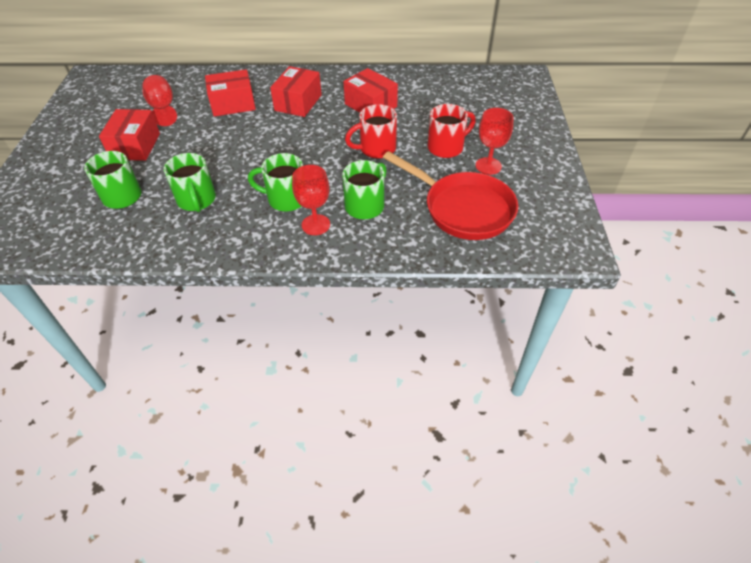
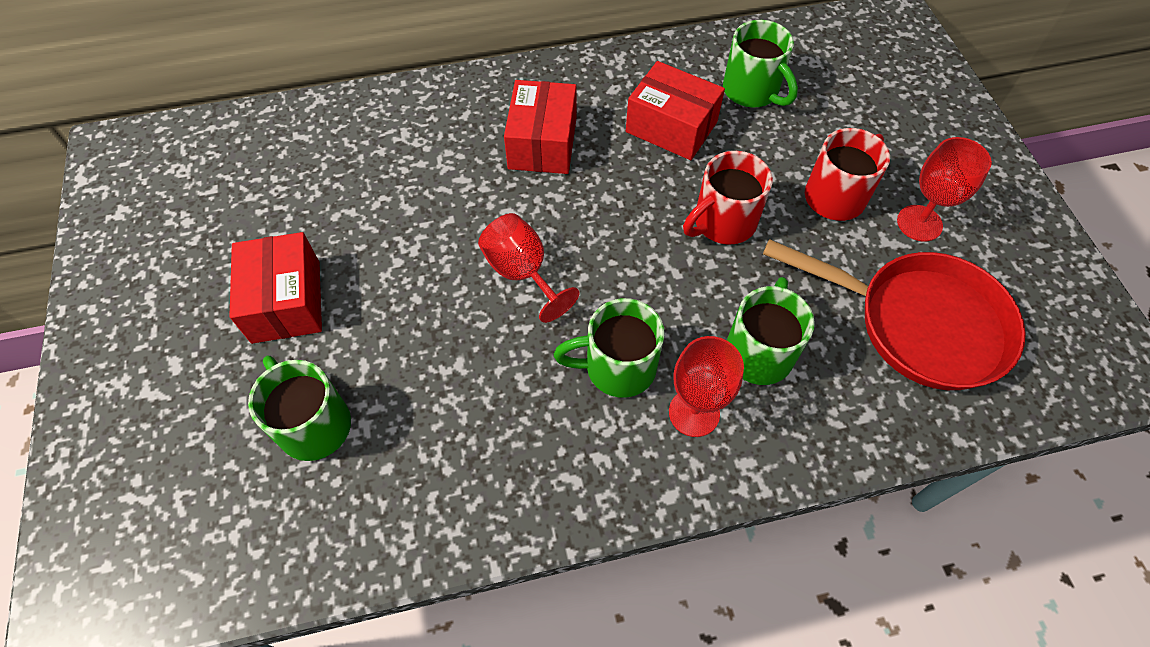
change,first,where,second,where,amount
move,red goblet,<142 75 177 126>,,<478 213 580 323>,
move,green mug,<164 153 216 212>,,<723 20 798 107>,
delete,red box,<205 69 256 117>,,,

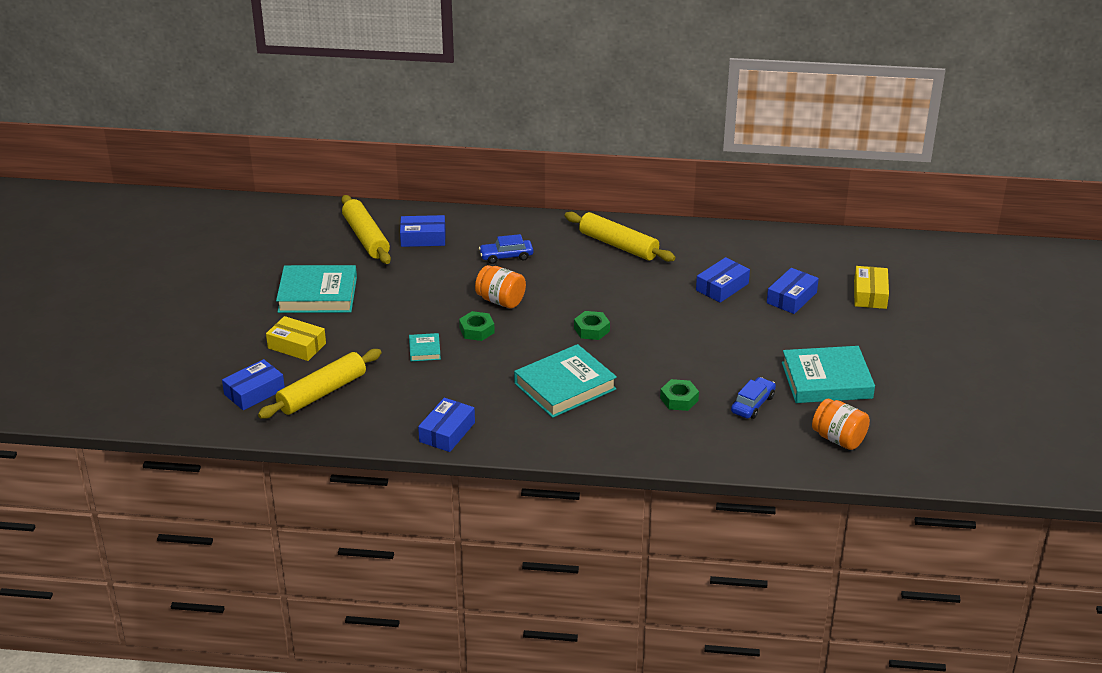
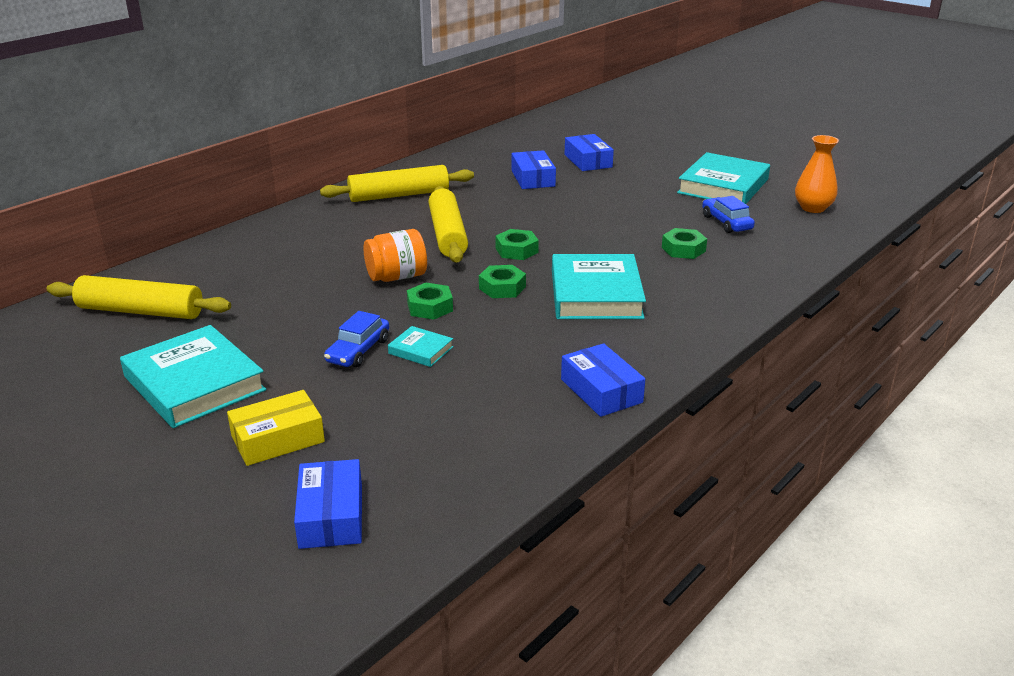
change,first,where,second,where,amount
rotate,turquoise book,<276 265 357 313>,,<120 325 266 428>,75 degrees counterclockwise
move,blue car,<479 234 534 264>,,<324 311 389 367>,
move,yellow rolling pin,<258 349 381 419>,,<428 186 468 262>,
insert,,,green nut,<479 265 526 298>,
replace,orange jar,<812 399 870 450>,orange vase,<795 135 839 213>,
delete,blue box,<400 215 446 247>,,,
delete,yellow box,<854 266 889 309>,,,

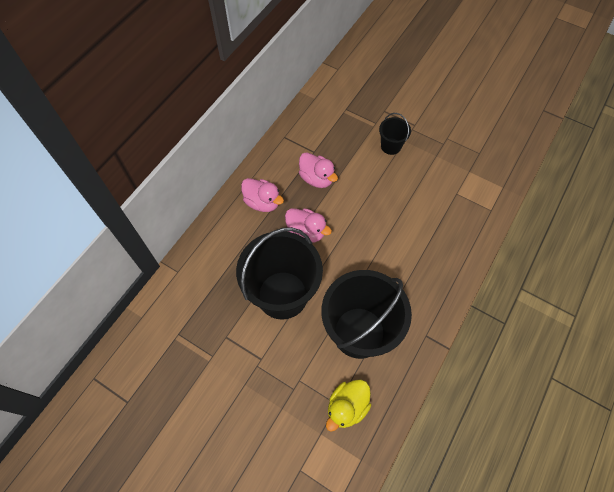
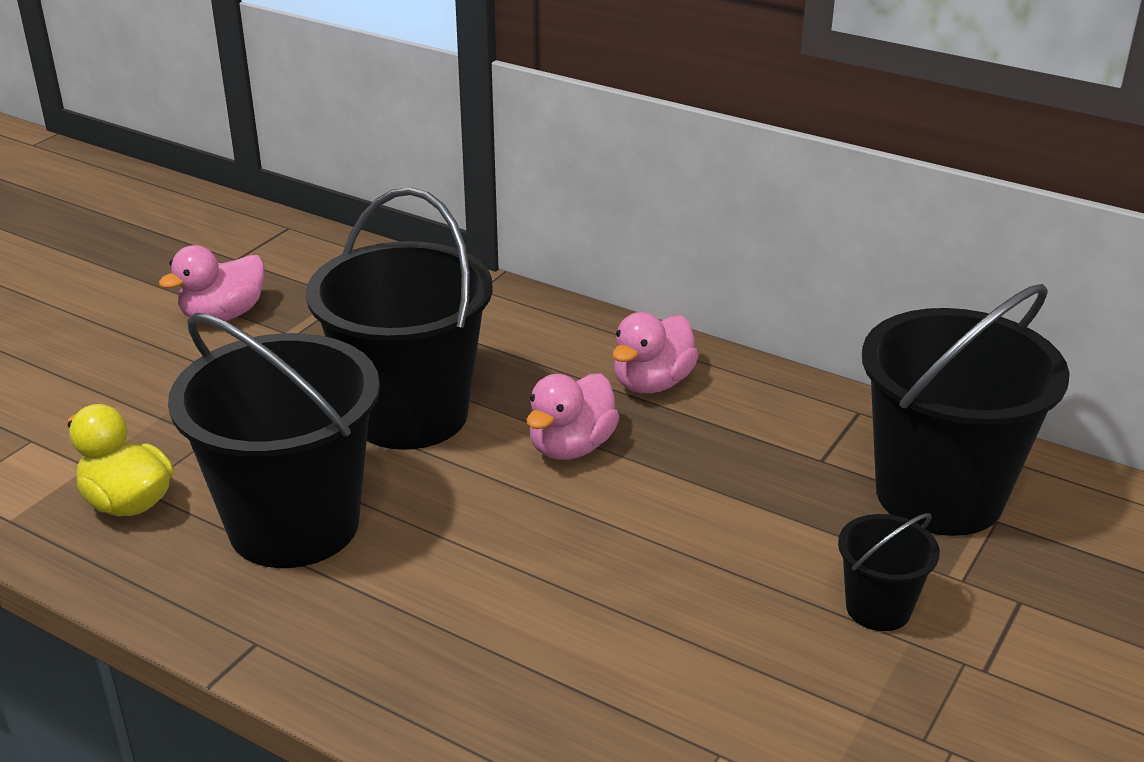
change,first,where,second,where,amount
move,pink duck,<299 152 338 188>,,<159 245 265 321>,
insert,,,black bucket,<862 284 1070 536>,

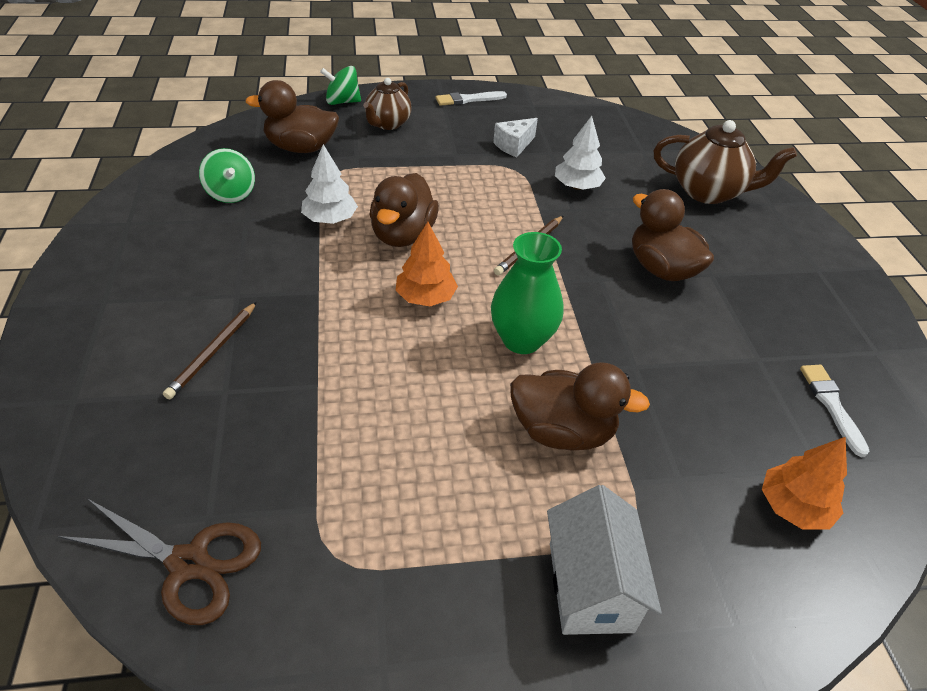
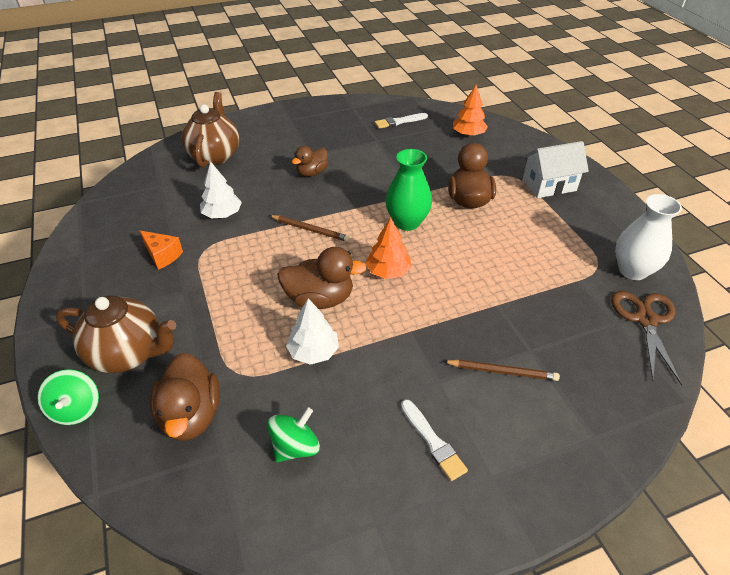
change,first,where,second,where,amount
resize,brown teapot,<363 78 412 130>,,<56 295 176 373>,x1.52
recolor,white cheese,<493 118 538 157>,orange cheese,<140 231 183 270>,
resize,brown duck,<632 189 714 281>,,<292 146 328 177>,x0.65
move,white brush,<436 91 507 106>,,<401 399 468 481>,
insert,,,white vase,<615 194 682 280>,

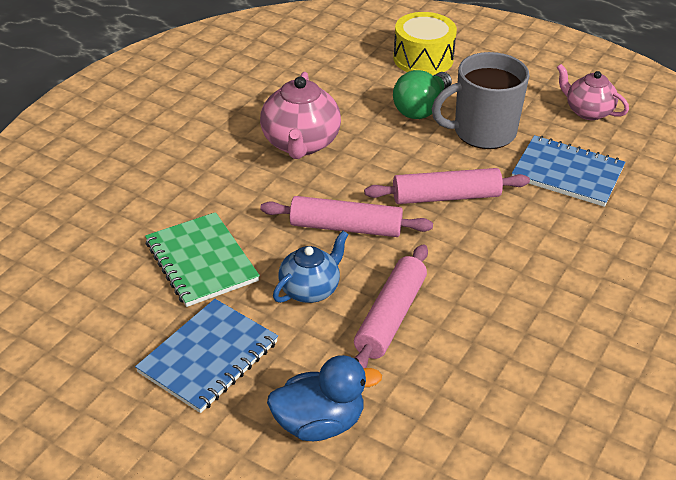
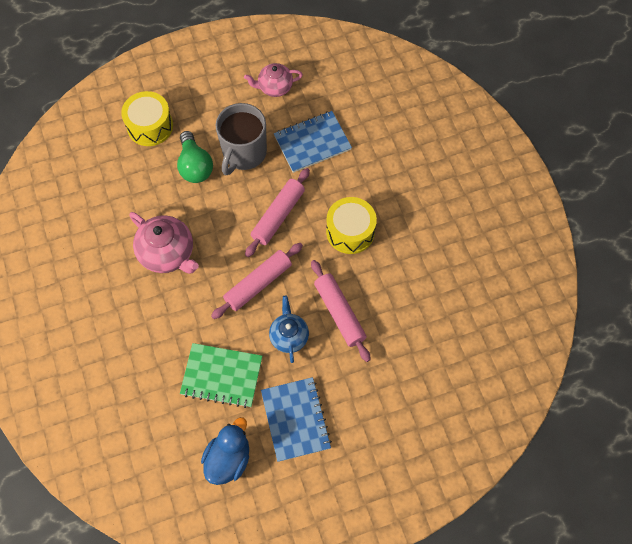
change,first,where,second,where,amount
move,blue duck,<267 355 382 441>,,<201 417 249 485>,
insert,,,yellow drum,<326 197 377 254>,

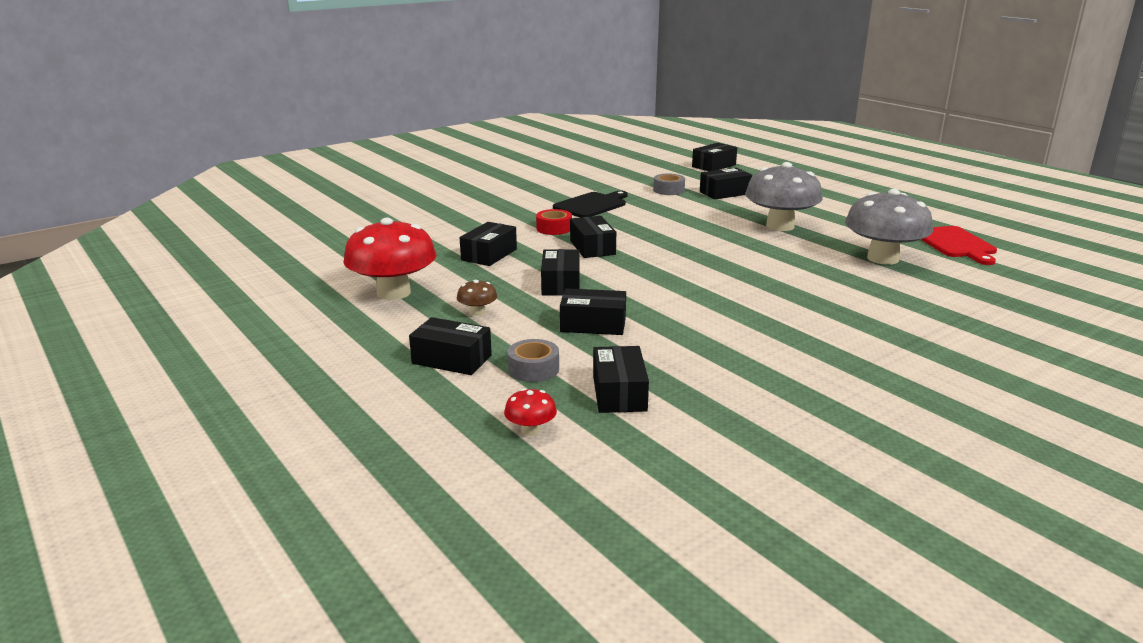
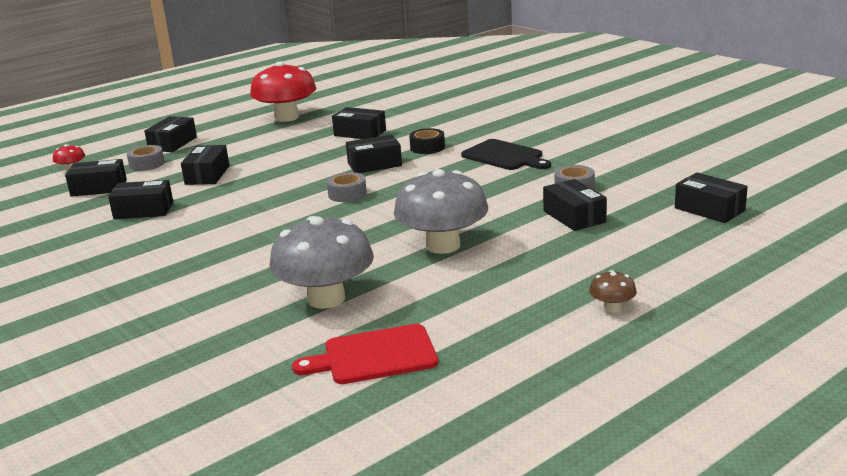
change,first,where,second,where,amount
move,black box,<541 249 580 296>,,<108 180 173 219>,
insert,,,grey tape,<327 172 367 202>,
recolor,red tape,<536 209 572 235>,black tape,<409 128 445 154>,
move,brown mushroom,<457 280 497 316>,,<589 270 637 312>,

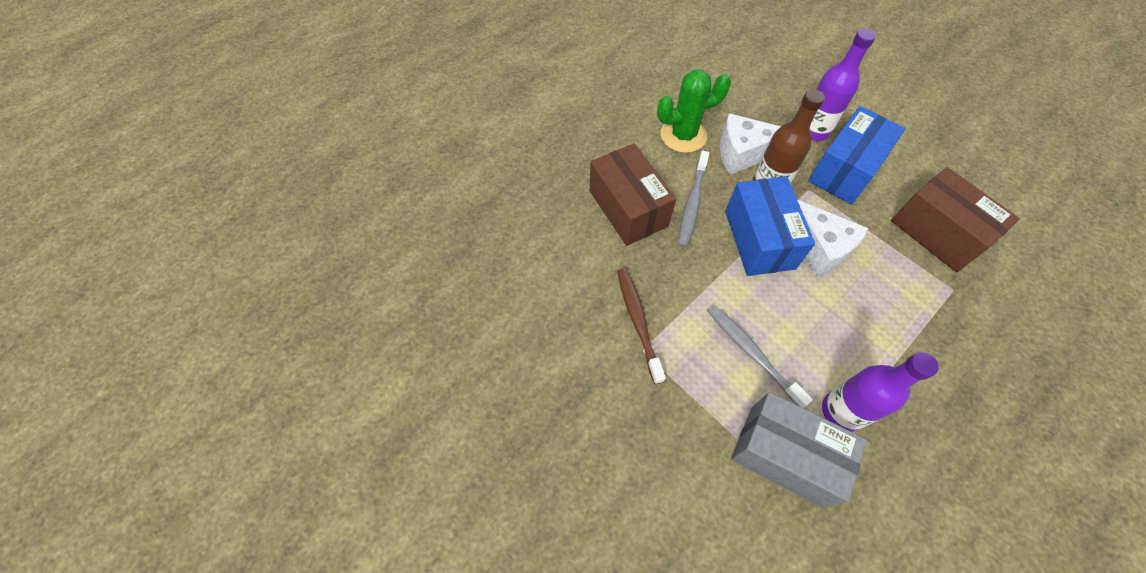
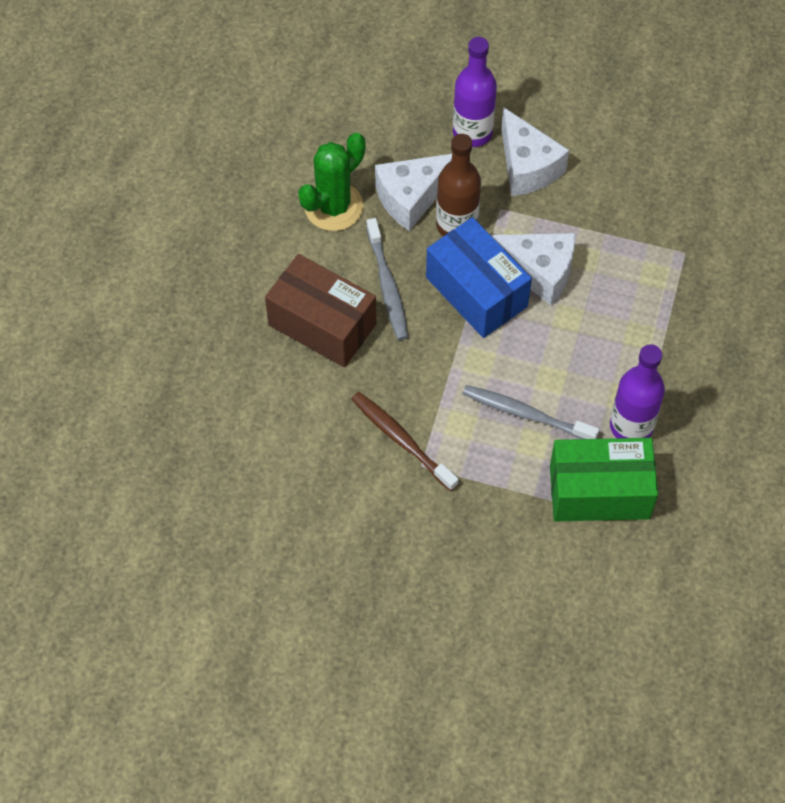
change,first,where,second,where,amount
replace,blue box,<808 106 905 205>,white cheese,<501 107 569 196>,
recolor,grey box,<731 392 867 508>,green box,<550 438 658 521>,
delete,brown box,<891 167 1020 272>,,,

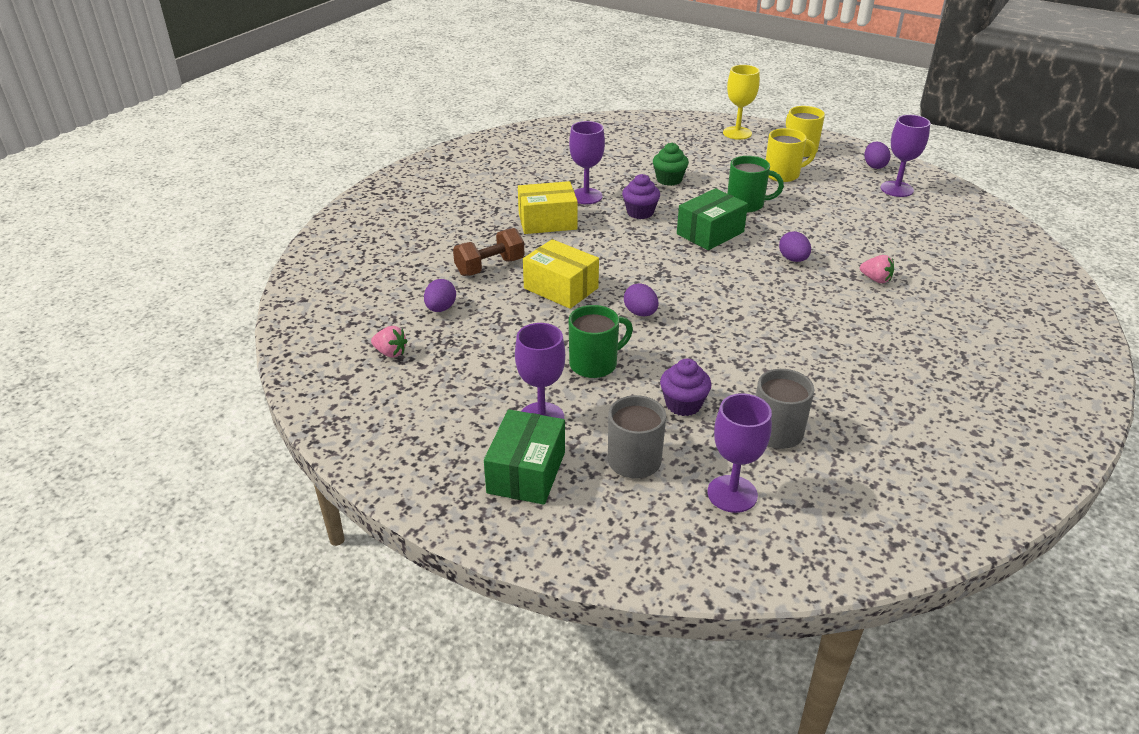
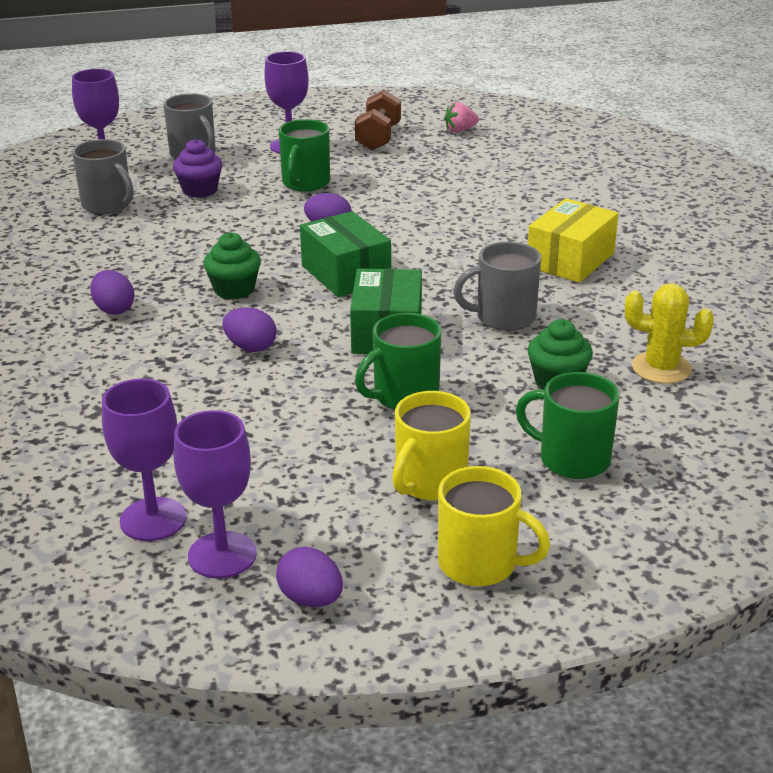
change,first,where,second,where,amount
move,purple egg,<424 279 456 312>,,<90 270 134 315>,
move,purple goblet,<569 121 605 204>,,<102 379 186 541>,
insert,,,green cupcake,<203 232 261 300>,
move,green box,<484 409 565 505>,,<300 211 391 297>,
move,brown dumbbell,<453 228 525 276>,,<355 90 401 150>,
replace,purple cupcake,<622 174 660 219>,grey mug,<453 242 541 331>,
insert,,,green mug,<516 372 619 479>,
insert,,,yellow cactus,<625 283 714 384>,
delete,yellow box,<523 239 599 309>,,,
delete,yellow goblet,<723 65 760 140>,,,
delete,pink strawberry,<860 255 894 283>,,,

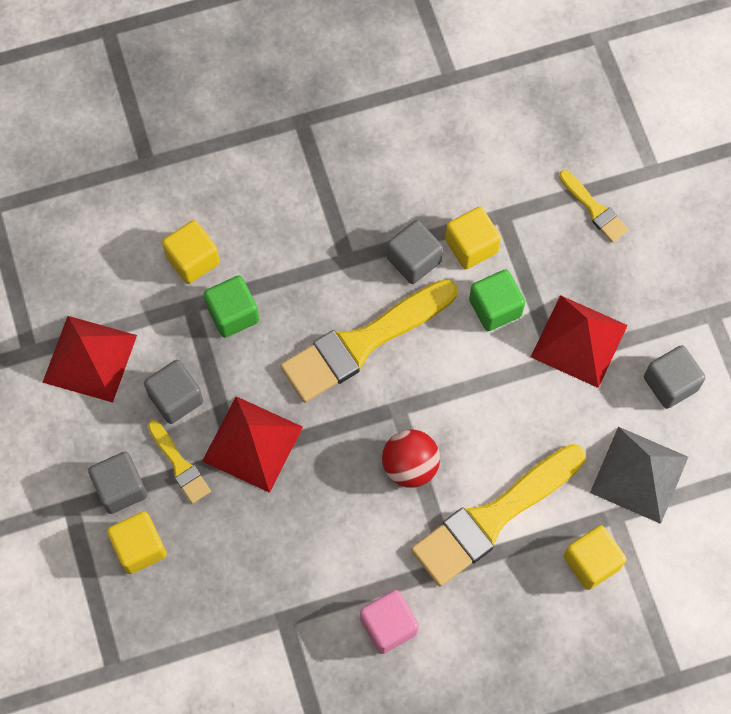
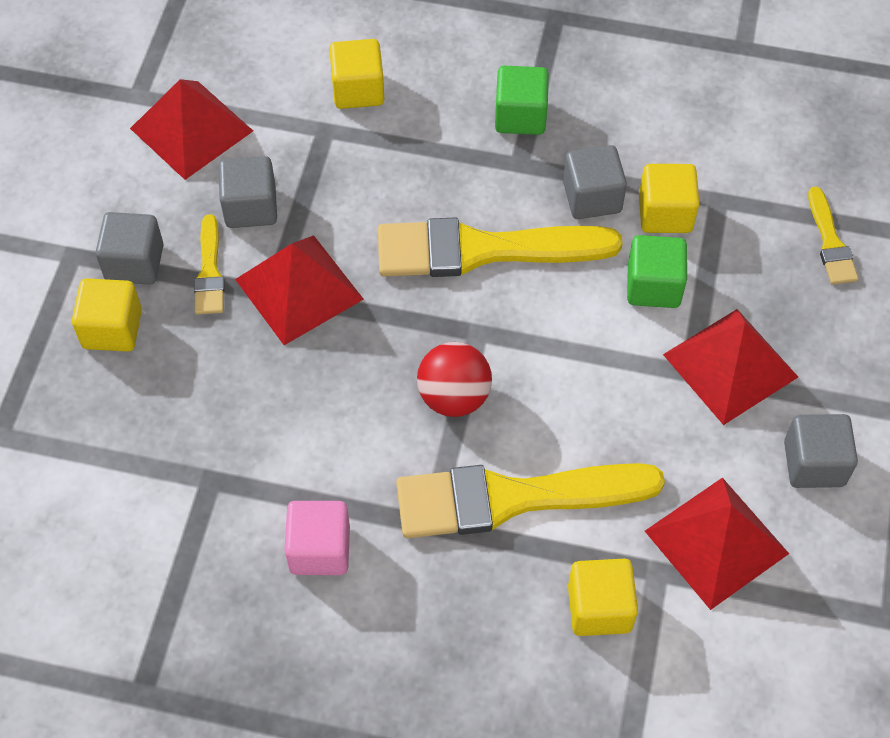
change,first,where,second,where,amount
move,green cube,<204 276 259 338>,,<495 66 549 135>,
recolor,grey pyramid,<590 427 688 524>,red pyramid,<645 478 789 610>,

